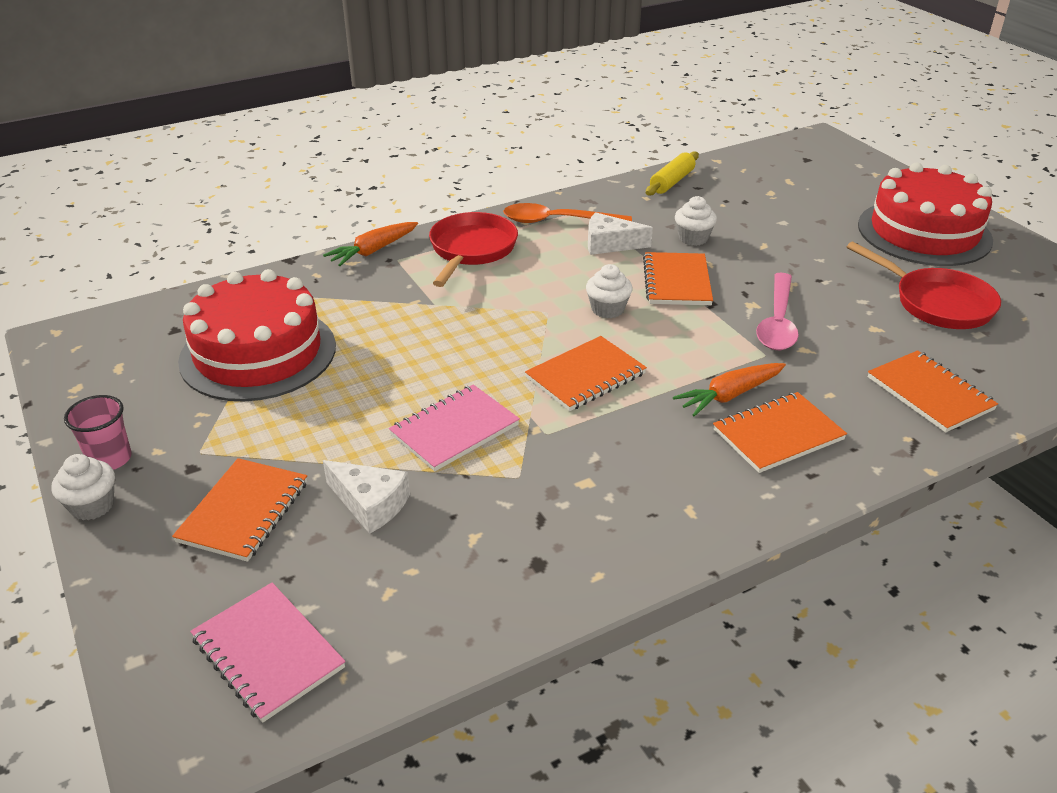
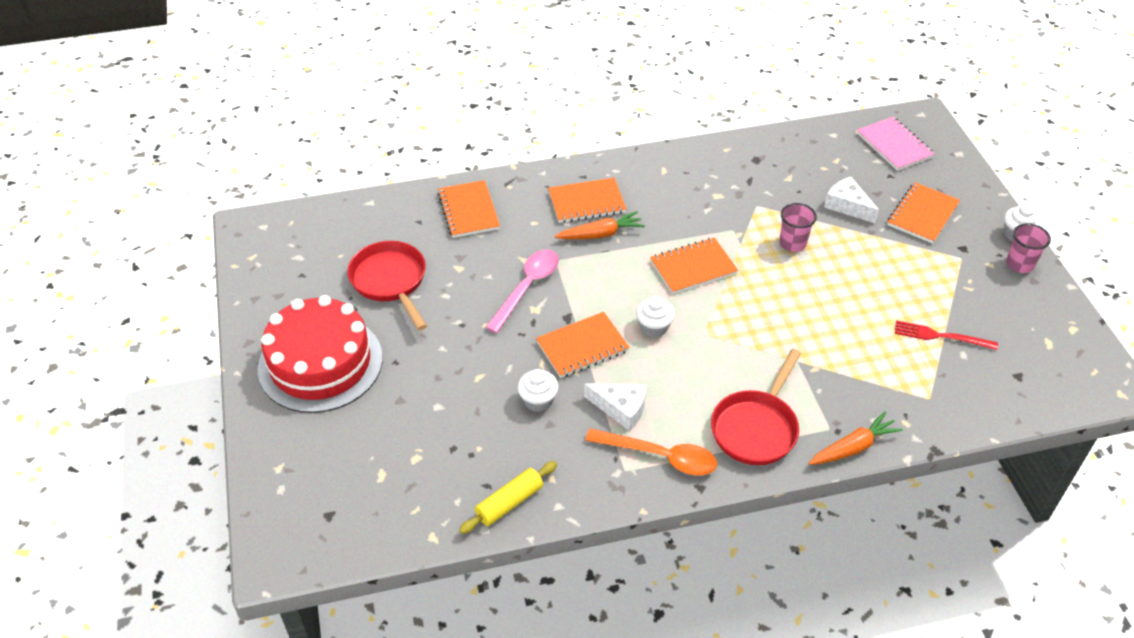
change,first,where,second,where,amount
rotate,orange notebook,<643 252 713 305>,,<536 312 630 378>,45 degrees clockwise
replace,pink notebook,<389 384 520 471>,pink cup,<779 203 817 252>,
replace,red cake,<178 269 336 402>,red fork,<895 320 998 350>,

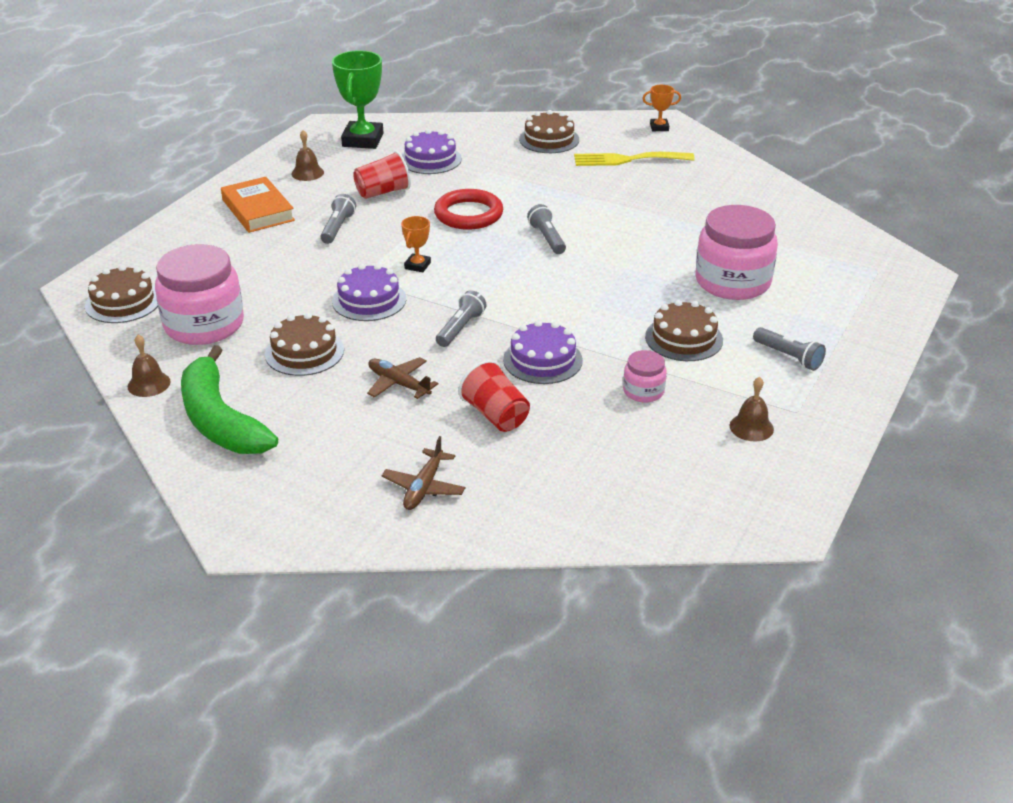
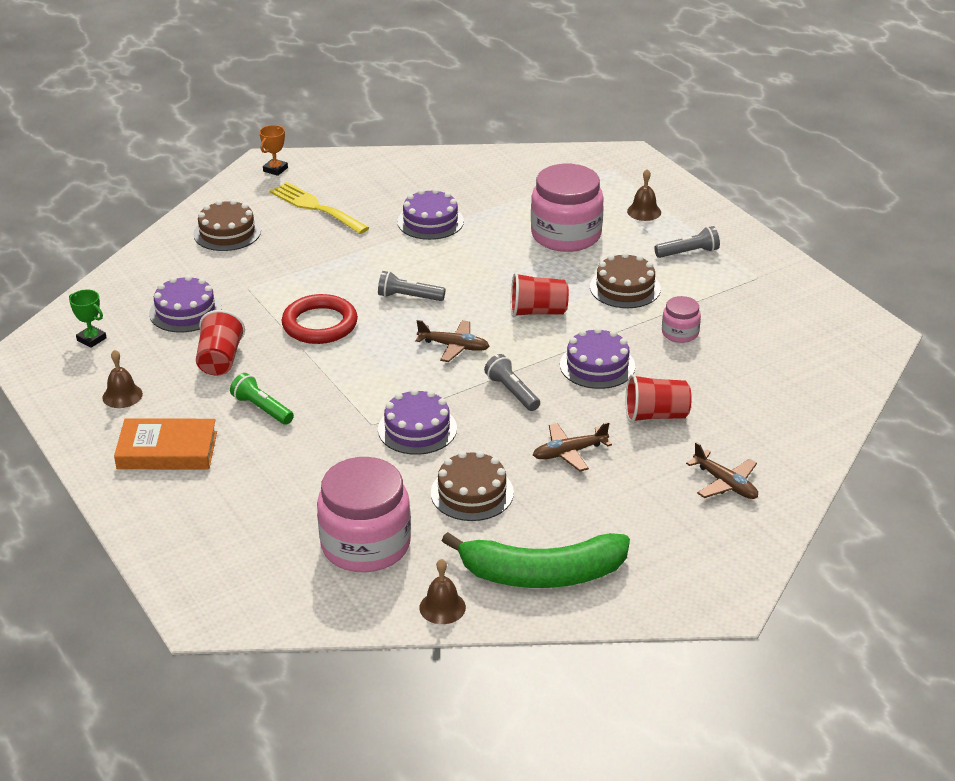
change,first,where,second,where,amount
resize,green trophy,<332 50 383 149>,,<69 289 106 348>,x0.49
recolor,grey flashlight,<320 194 356 244>,green flashlight,<230 373 294 425>,
rotate,yellow fork,<574 152 695 166>,,<270 182 369 234>,105 degrees clockwise
insert,,,purple cake,<397 188 464 240>,
insert,,,brown plane,<415 320 489 362>,
insert,,,red cup,<511 273 569 317>,
move,brown bell,<730 377 774 442>,,<627 169 661 221>,
delete,brown cake,<85 265 158 323>,,,
delete,orange trophy,<401 216 431 272>,,,

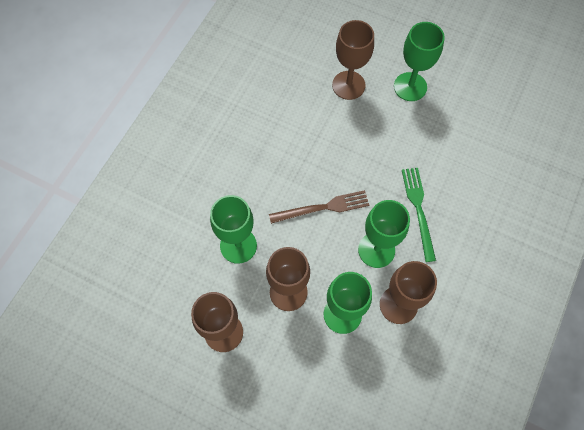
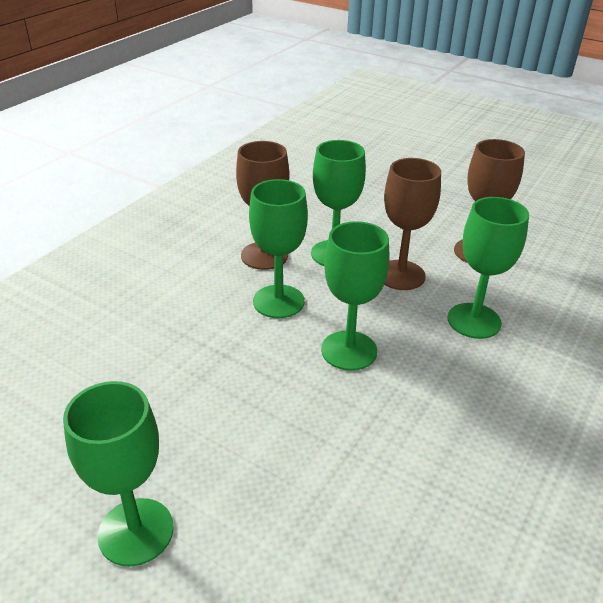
change,first,where,second,where,amount
replace,brown fork,<269 190 369 224>,green goblet,<321 221 389 371>,
delete,brown goblet,<332 20 374 100>,,,
delete,green fork,<402 168 436 262>,,,

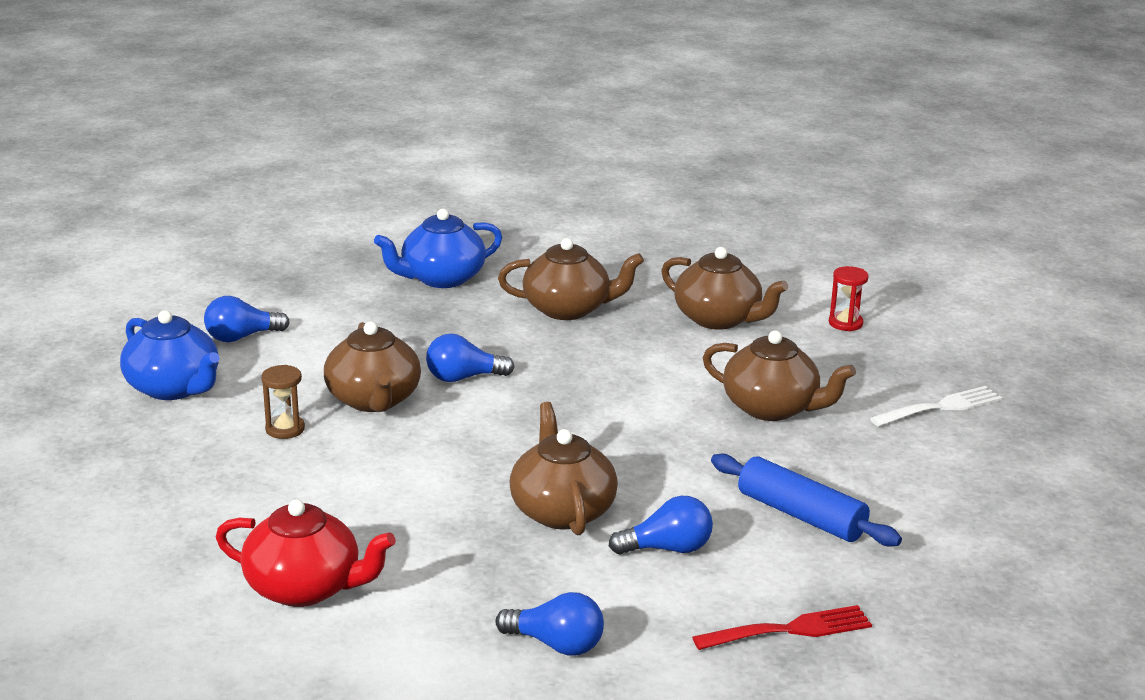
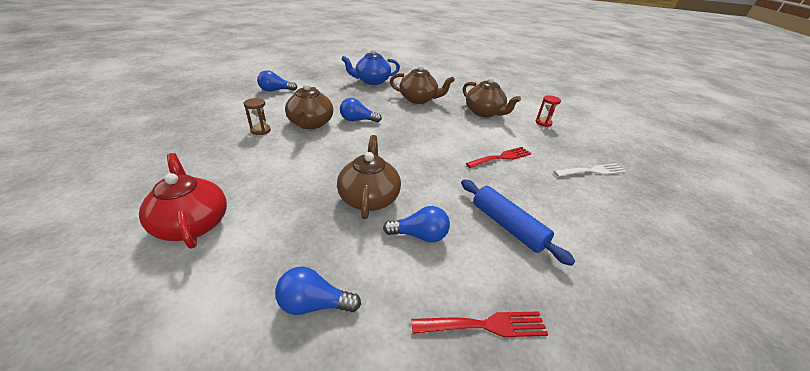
change,first,where,second,where,amount
rotate,red teapot,<216 499 396 607>,,<139 153 227 249>,150 degrees counterclockwise
rotate,blue light bulb,<496 592 604 656>,,<275 266 361 315>,150 degrees clockwise
replace,brown teapot,<703 331 856 421>,red fork,<466 147 532 168>,
delete,blue teapot,<120 310 219 400>,,,

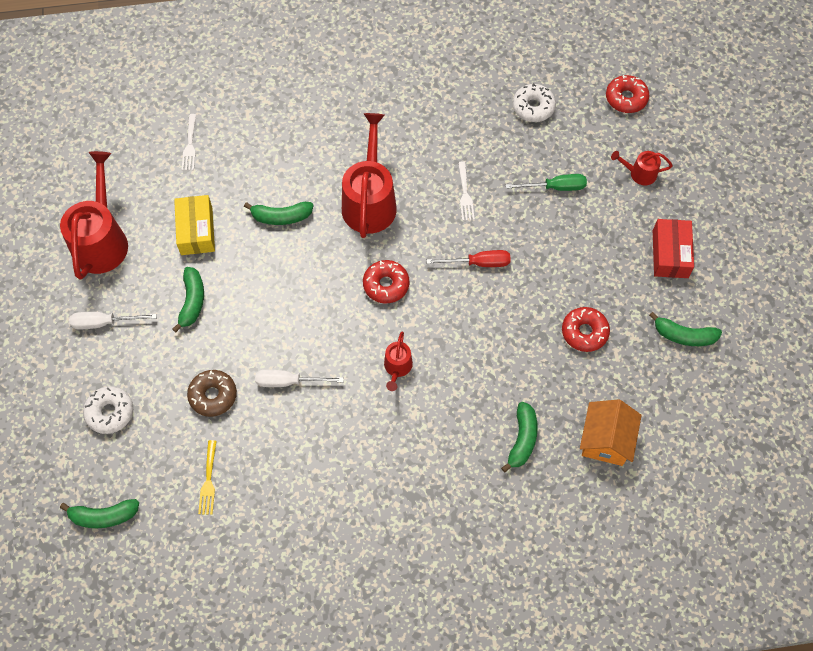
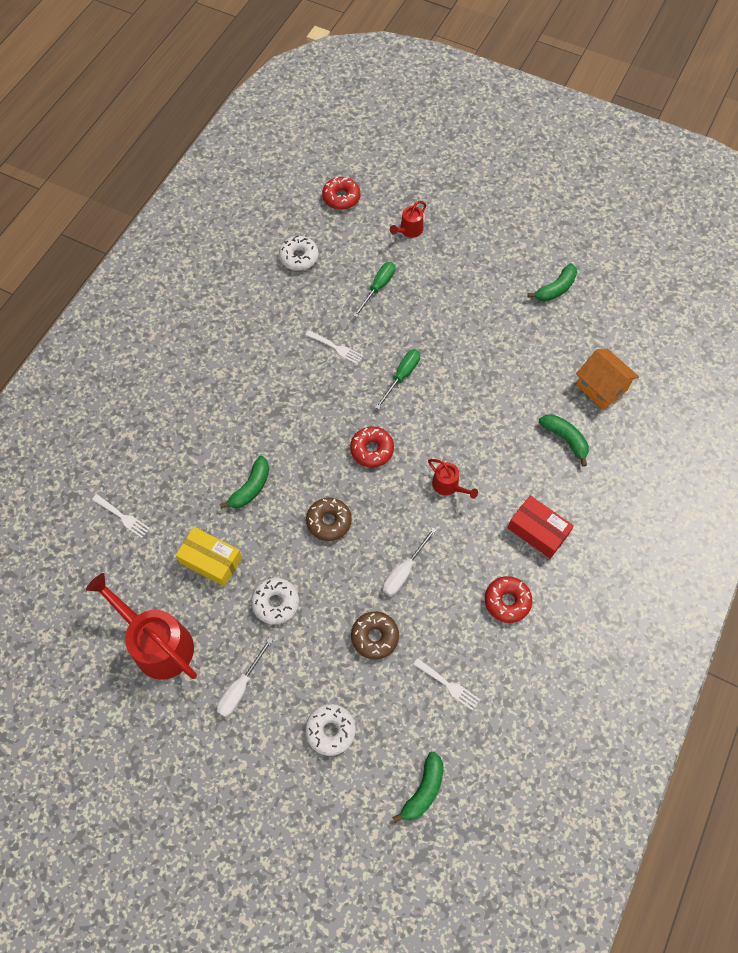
change,first,where,second,where,amount
replace,green banana,<172 267 204 332>,white donut,<252 578 299 625>,
insert,,,brown donut,<306 498 352 541>,
recolor,red screwdriver,<427 250 510 267>,green screwdriver,<375 349 420 409>,
recolor,yellow fork,<198 440 217 515>,white fork,<413 658 480 710>,
move,red donut,<562 307 610 352>,,<485 576 532 623>,
move,red box,<653 219 694 278>,,<508 495 574 559>,
delete,red watering can,<342 113 397 238>,,,

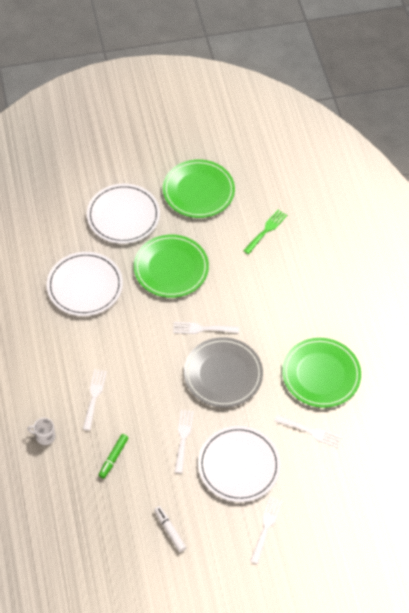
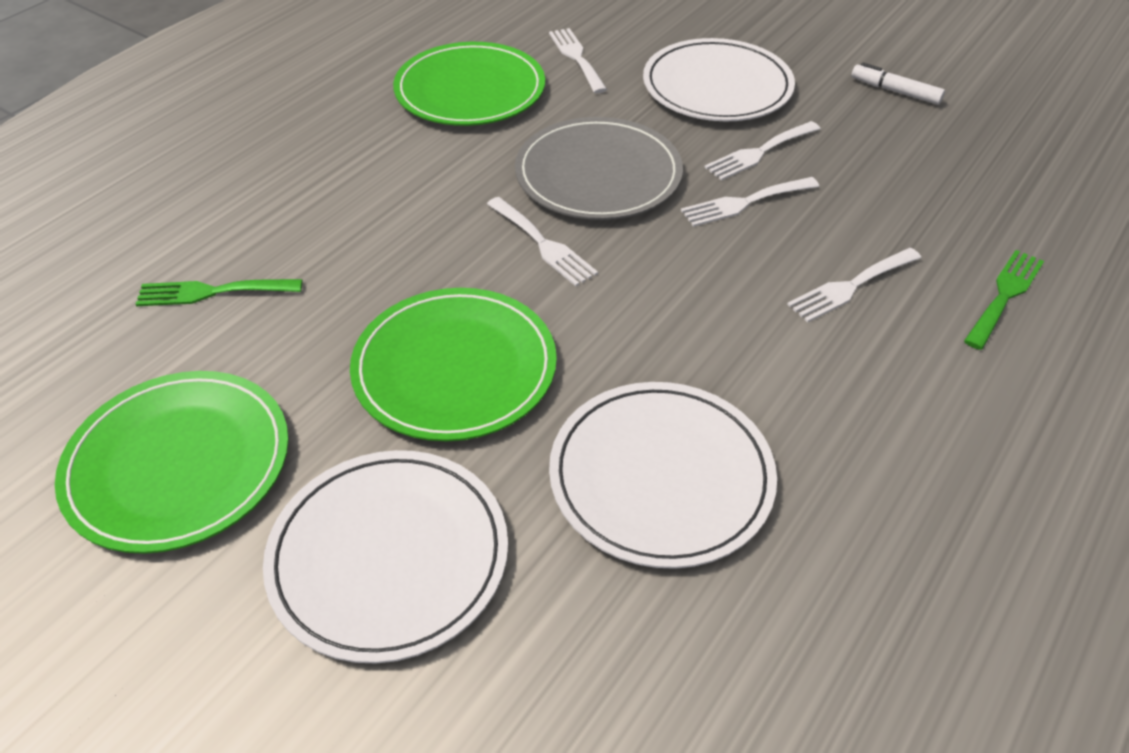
change,first,where,second,where,amount
move,white fork,<250 497 282 564>,,<681 177 819 227>,
rotate,white marker,<154 506 186 552>,,<852 63 945 105>,105 degrees clockwise
replace,white mug,<27 418 55 445>,green fork,<964 250 1044 350>,
delete,green marker,<99 434 129 479>,,,

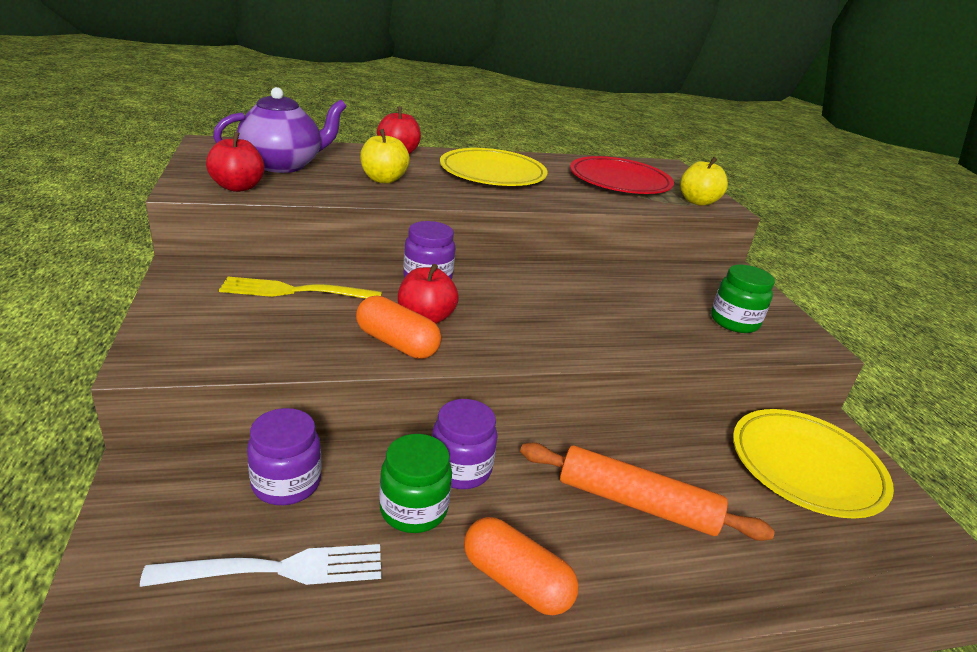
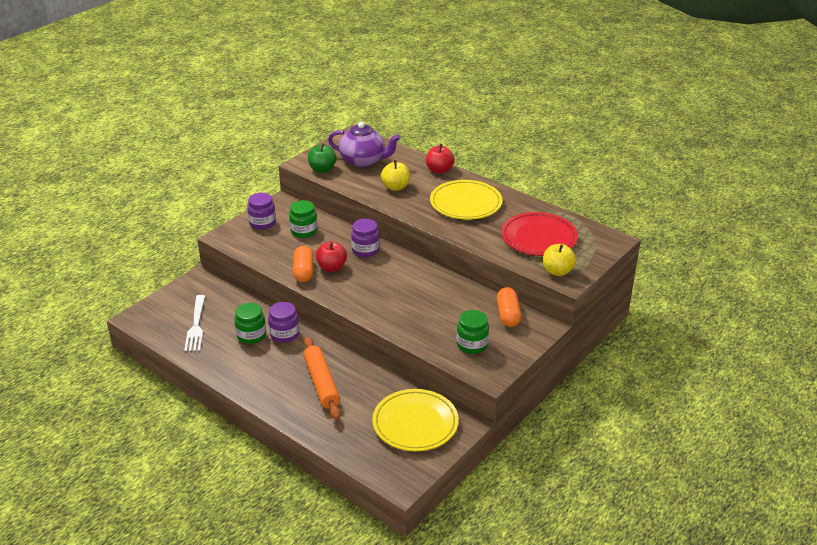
change,first,where,second,where,amount
rotate,white fork,<140 544 381 587>,,<184 295 205 351>,45 degrees clockwise
move,purple jar,<247 408 322 505>,,<247 193 276 230>,
replace,yellow fork,<219 277 382 299>,green jar,<289 200 317 238>,
recolor,red apple,<206 132 265 192>,green apple,<308 143 336 173>,
move,orange capsule,<464 517 579 615>,,<497 287 522 327>,

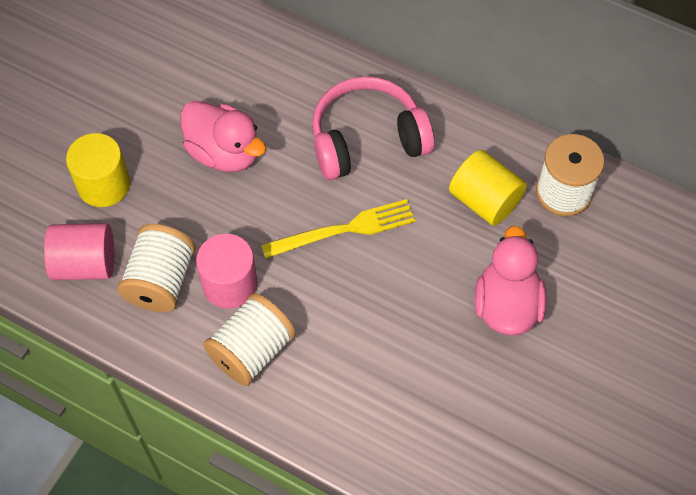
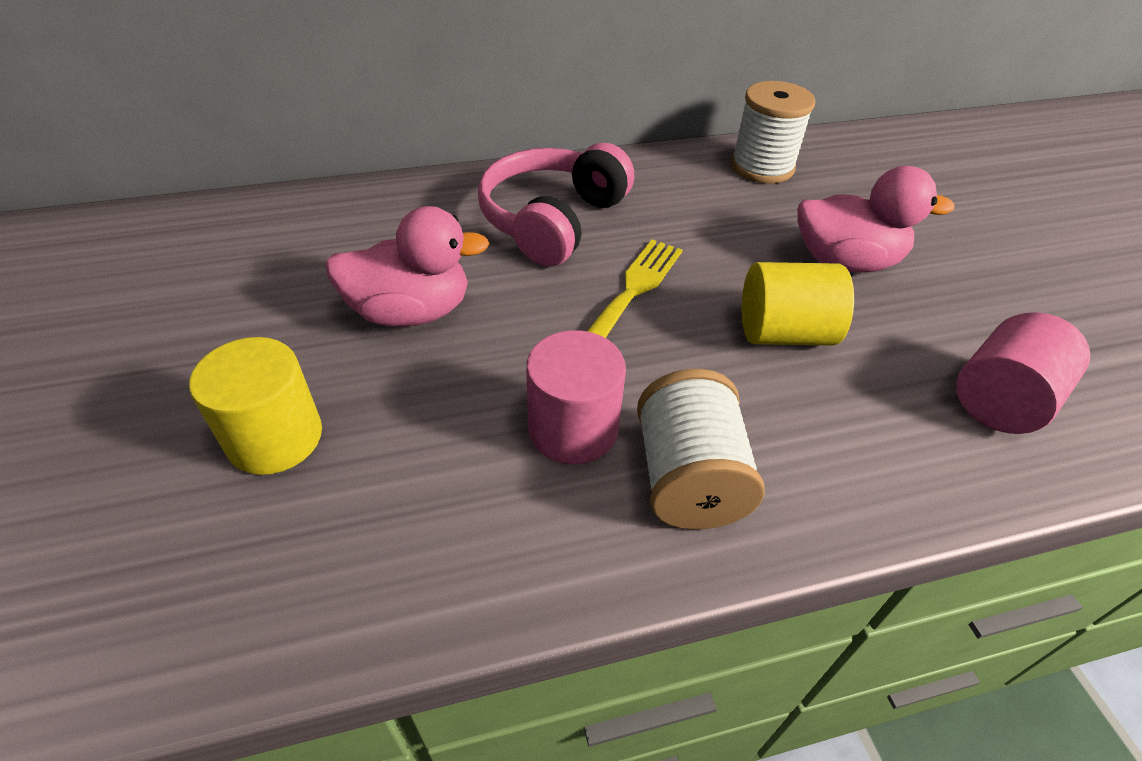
change,first,where,second,where,amount
move,yellow cylinder,<449 150 527 226>,,<742 262 854 346>,
rotate,pink duck,<475 226 547 336>,,<797 166 955 272>,135 degrees clockwise
move,pink cylinder,<44 223 115 280>,,<956 312 1090 434>,
delete,white spool,<117 224 196 312>,,,

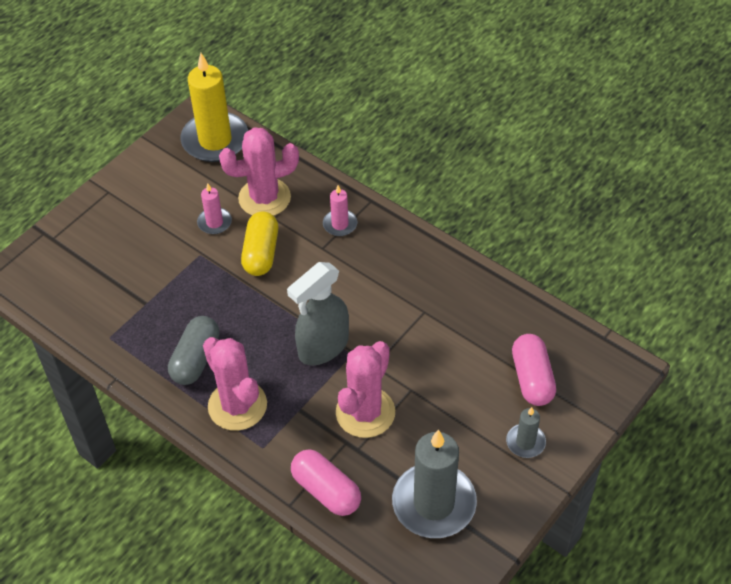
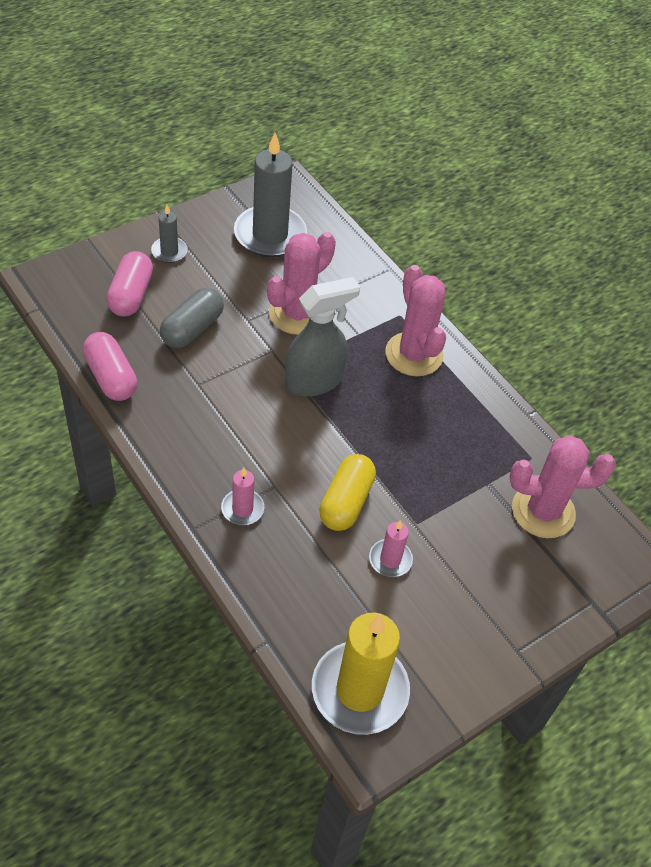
change,first,where,second,where,amount
move,pink capsule,<291 449 361 516>,,<83 332 137 401>,
move,grey capsule,<168 316 219 385>,,<160 288 224 348>,
move,pink cactus,<219 127 299 216>,,<510 435 616 538>,

